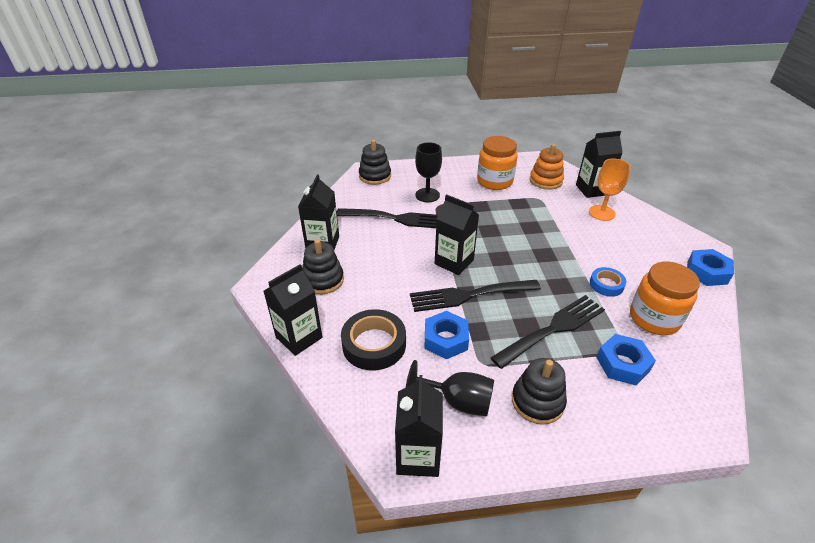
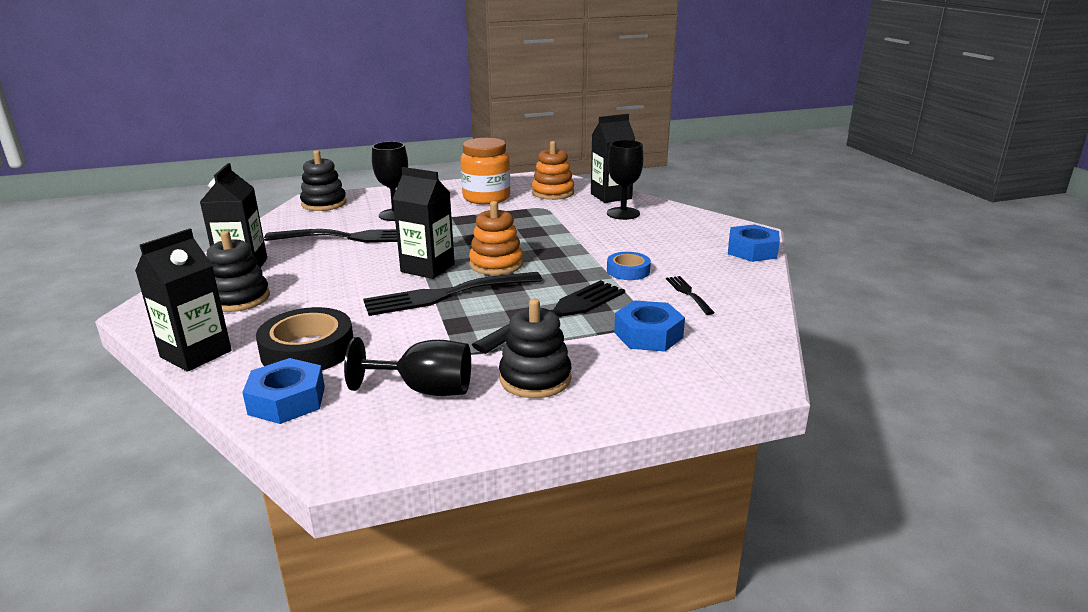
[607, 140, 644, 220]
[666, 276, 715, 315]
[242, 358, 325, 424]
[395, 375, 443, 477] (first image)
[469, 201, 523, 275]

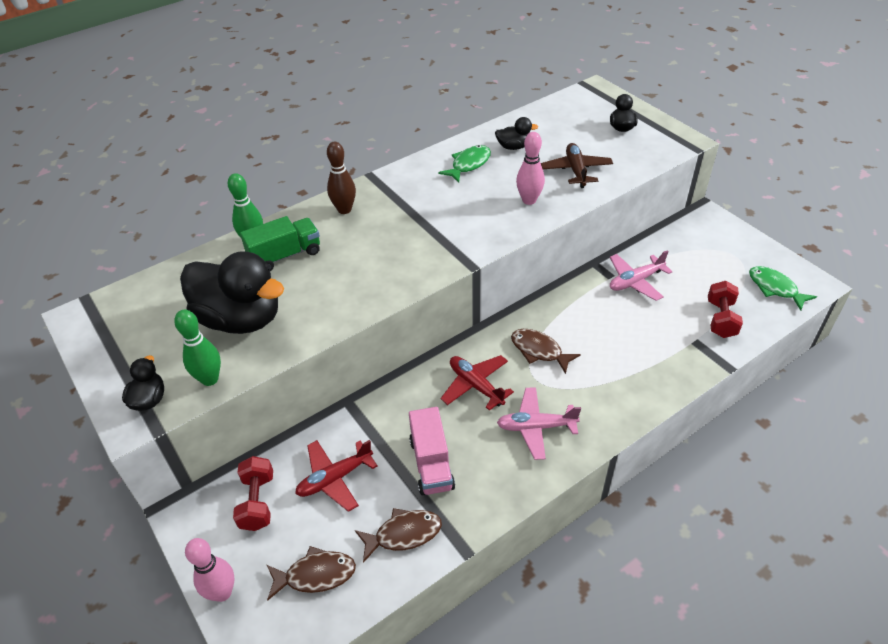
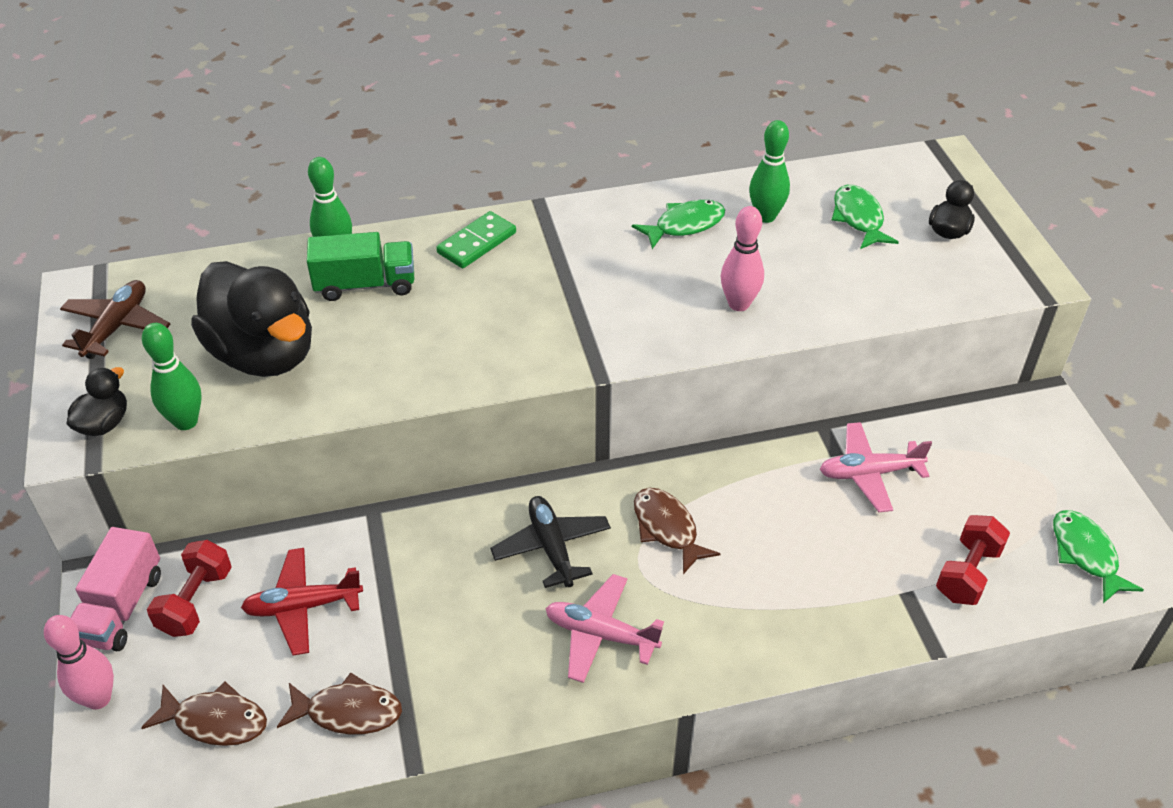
[749, 120, 790, 223]
[436, 211, 516, 268]
[60, 280, 171, 359]
[490, 496, 611, 588]
[70, 527, 161, 651]
[832, 185, 899, 249]

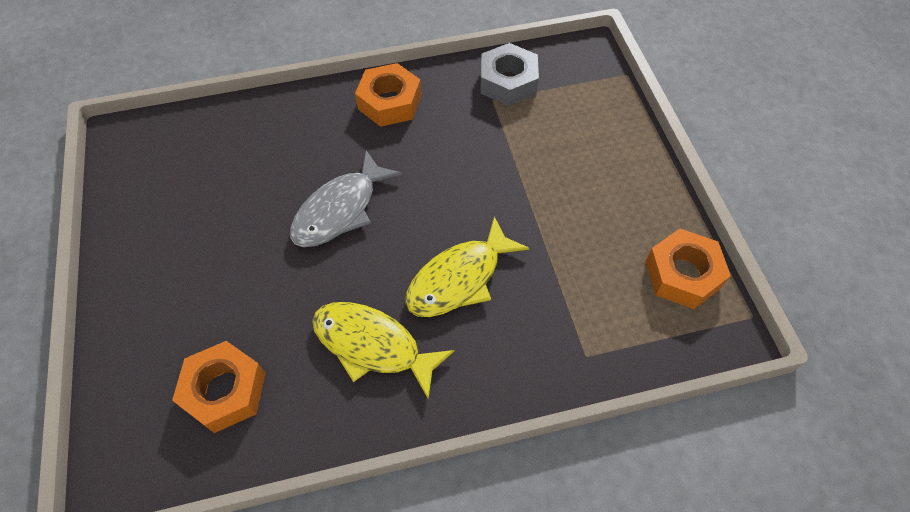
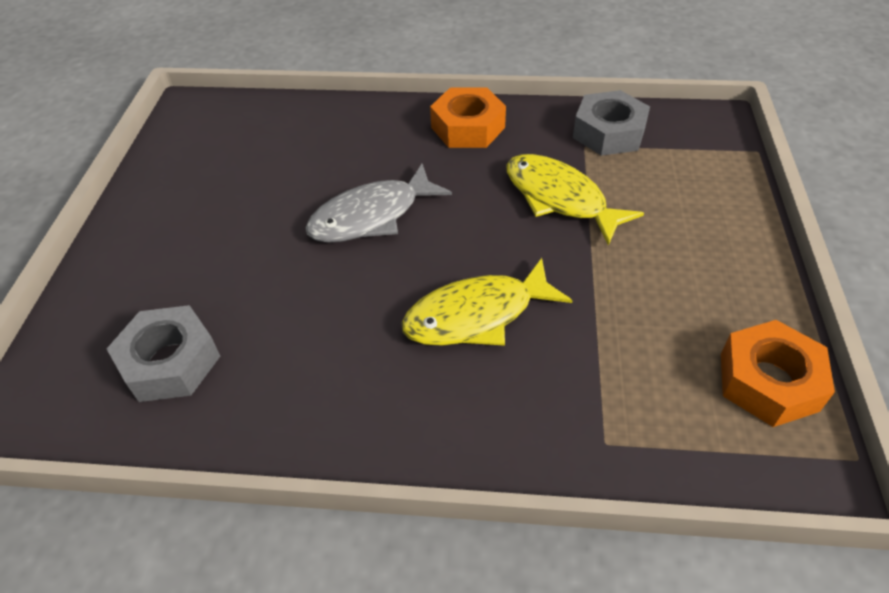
[506, 154, 644, 245]
[107, 305, 220, 402]

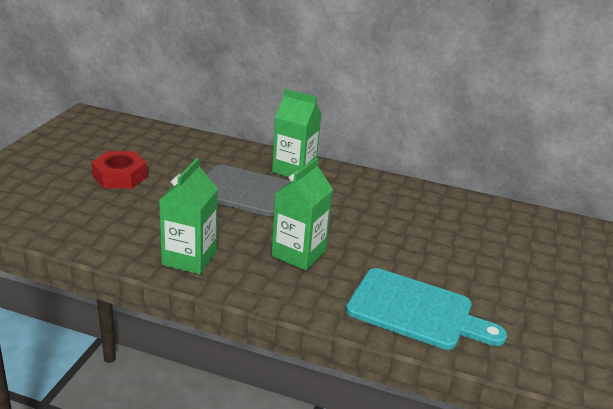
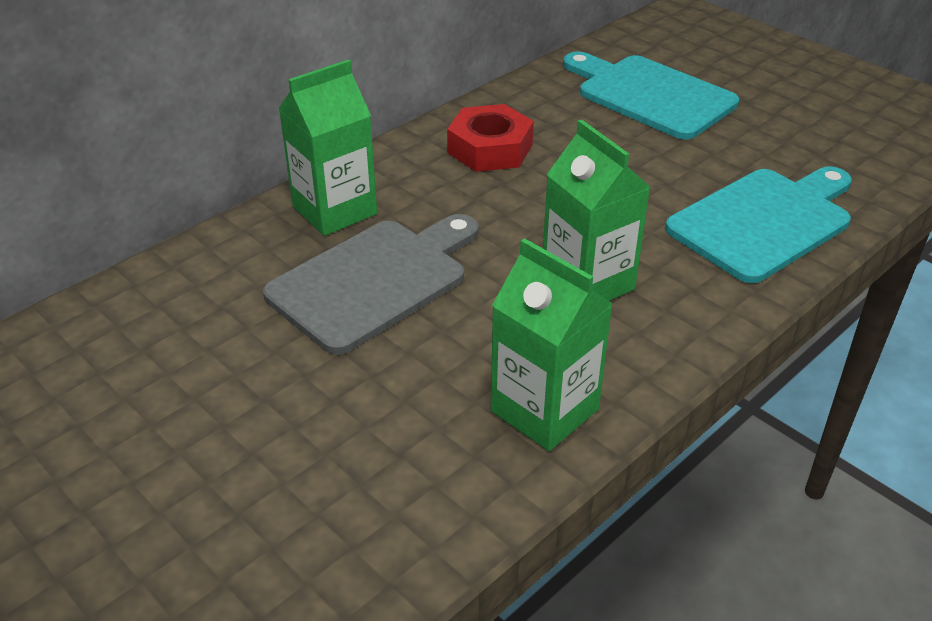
[447, 104, 534, 172]
[563, 51, 739, 140]

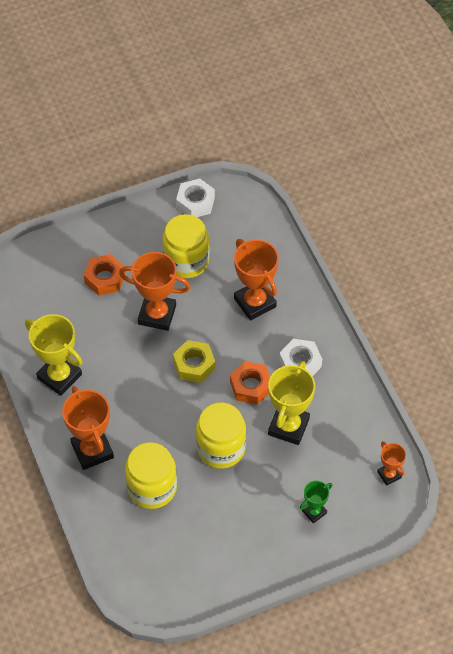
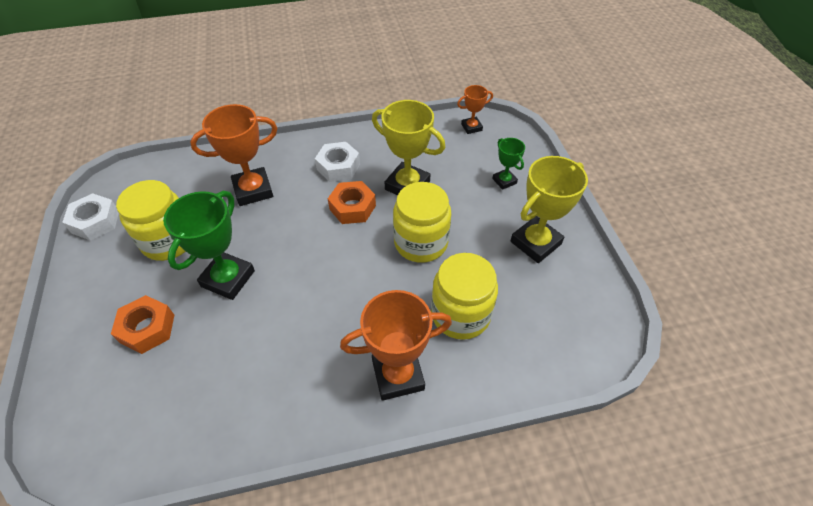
[163, 191, 255, 300]
[511, 156, 588, 263]
[173, 340, 215, 383] (first image)

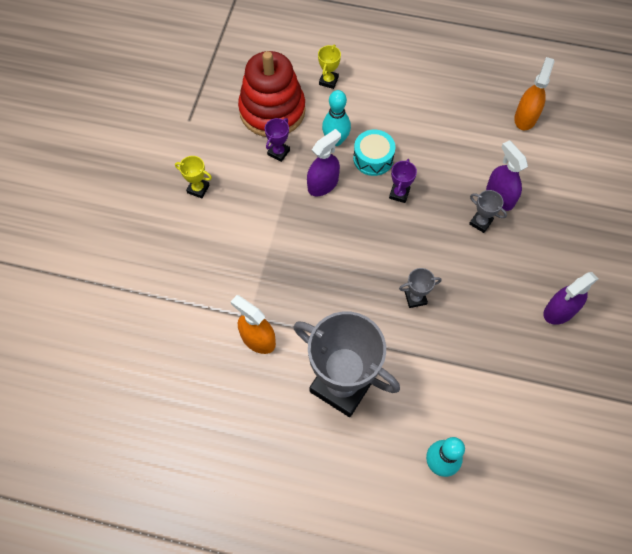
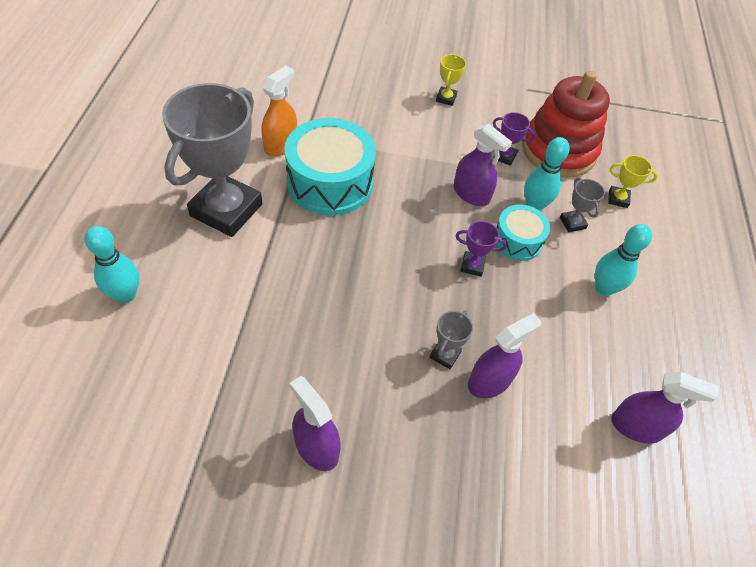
[611, 372, 718, 444]
[560, 178, 605, 232]
[284, 118, 376, 215]
[595, 224, 652, 296]

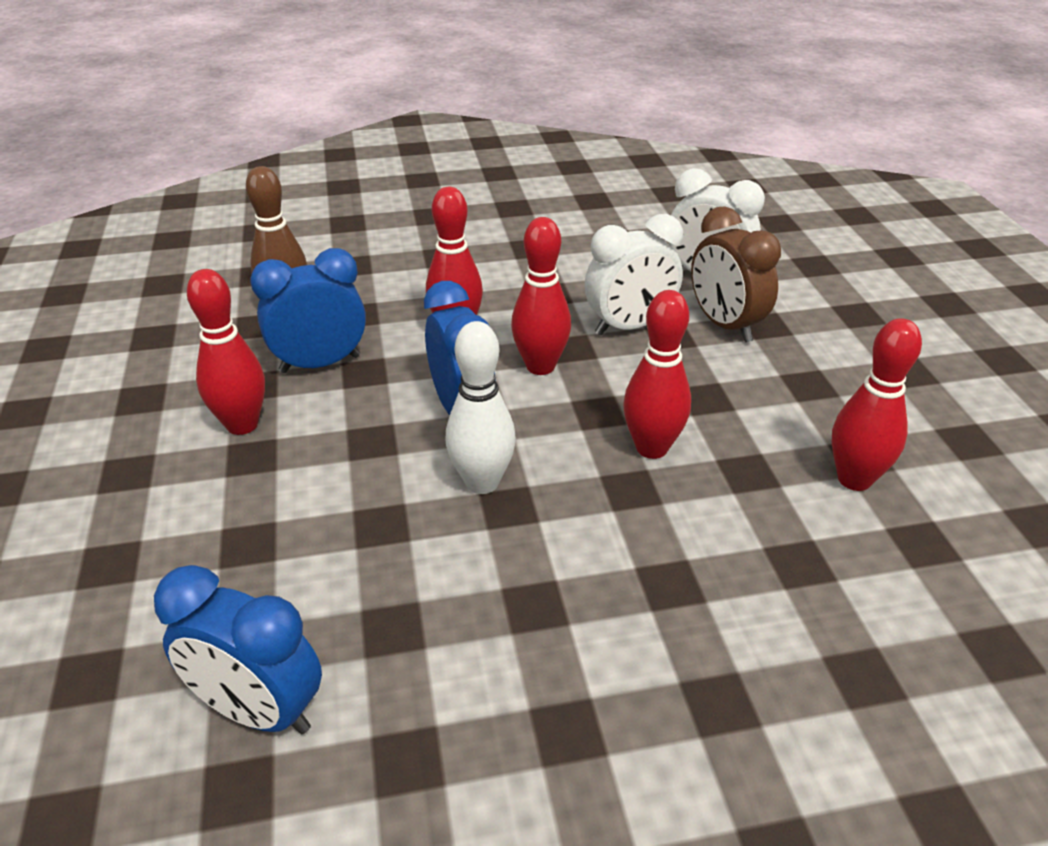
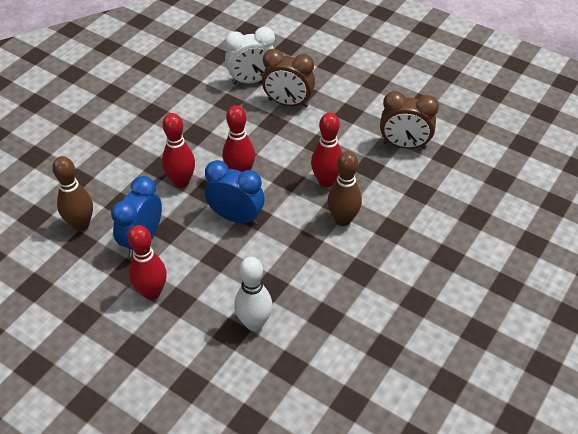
[585, 214, 683, 335] (first image)
[380, 91, 439, 149]
[234, 257, 272, 331]
[154, 565, 322, 734] (first image)
[327, 151, 362, 226]

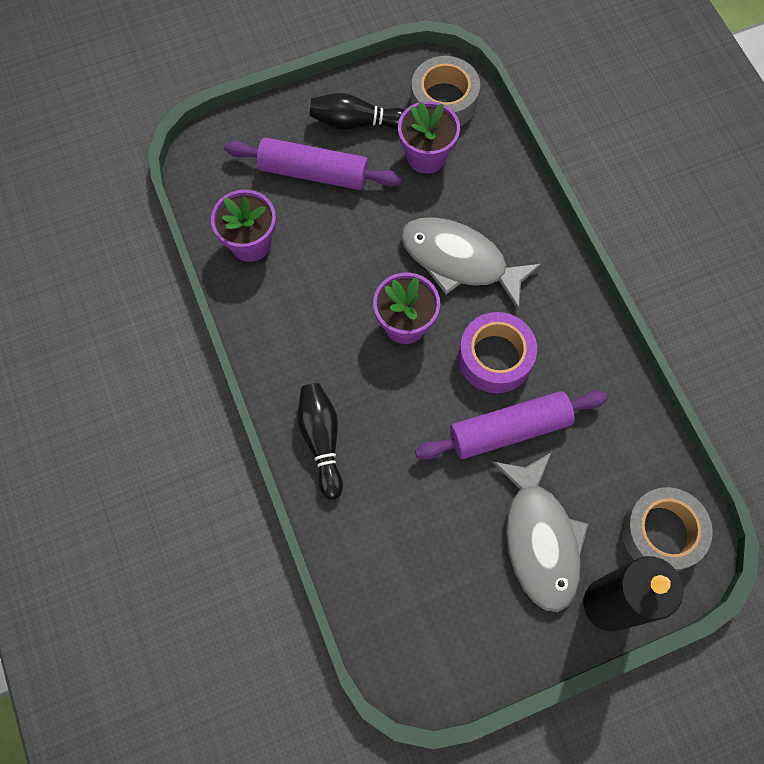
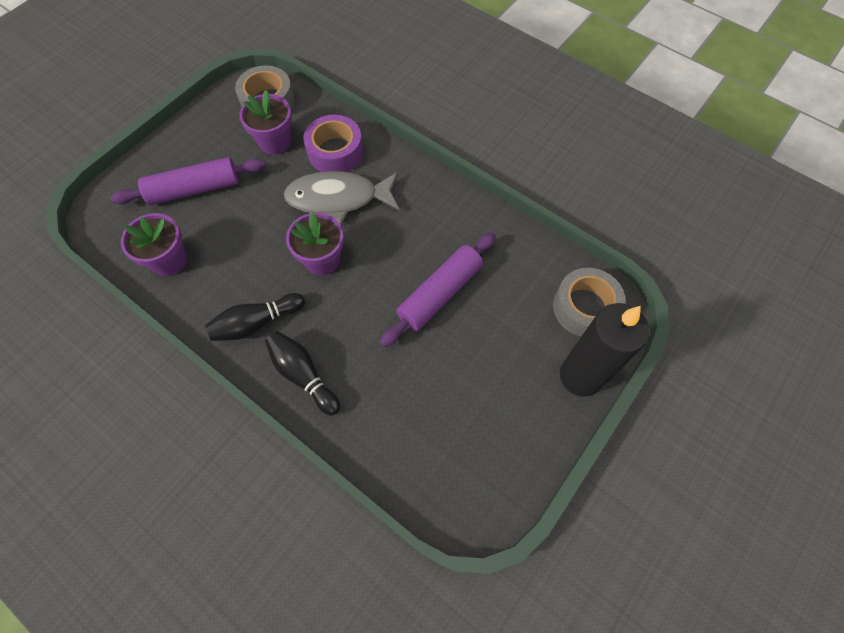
[205, 293, 305, 341]
[303, 115, 363, 172]
[493, 452, 588, 612] (first image)

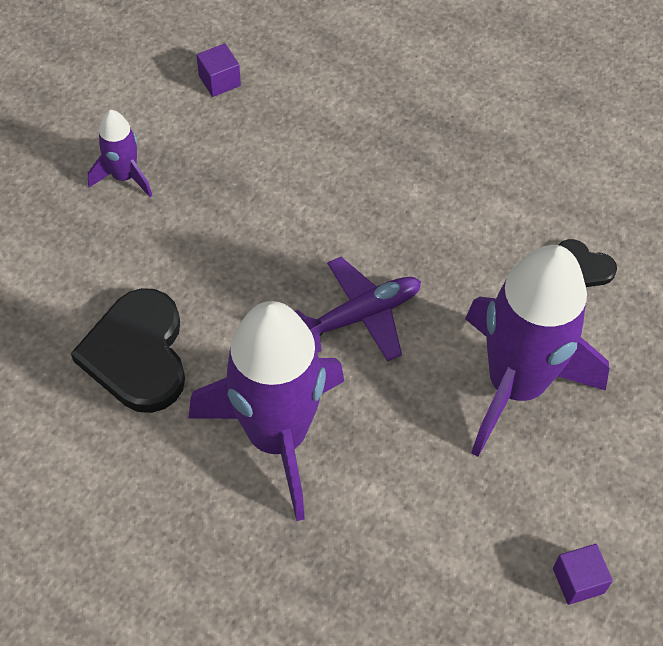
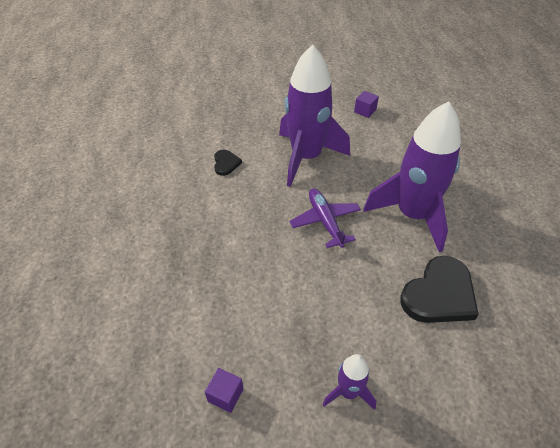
[289, 188, 361, 248]

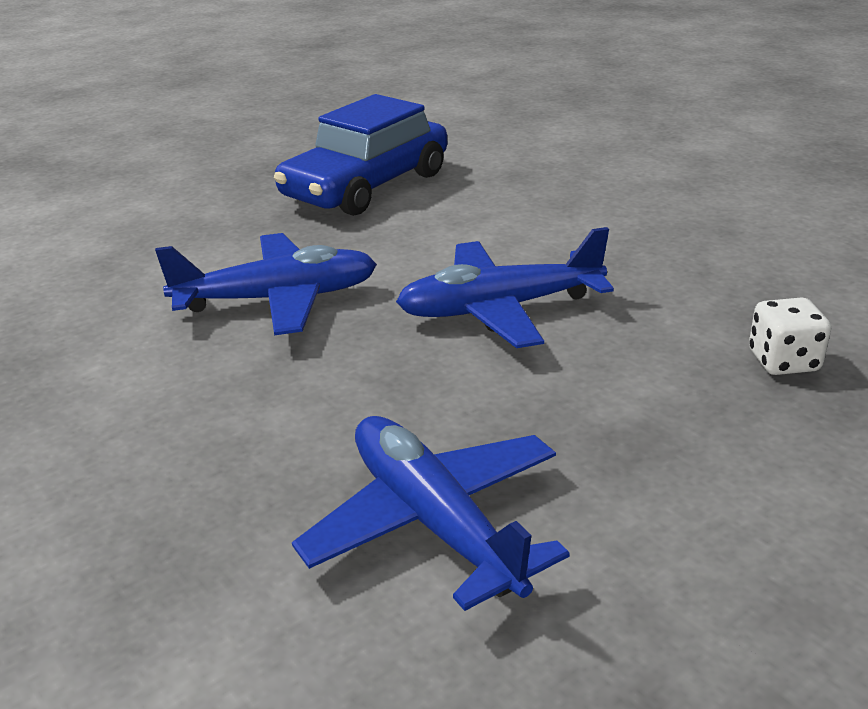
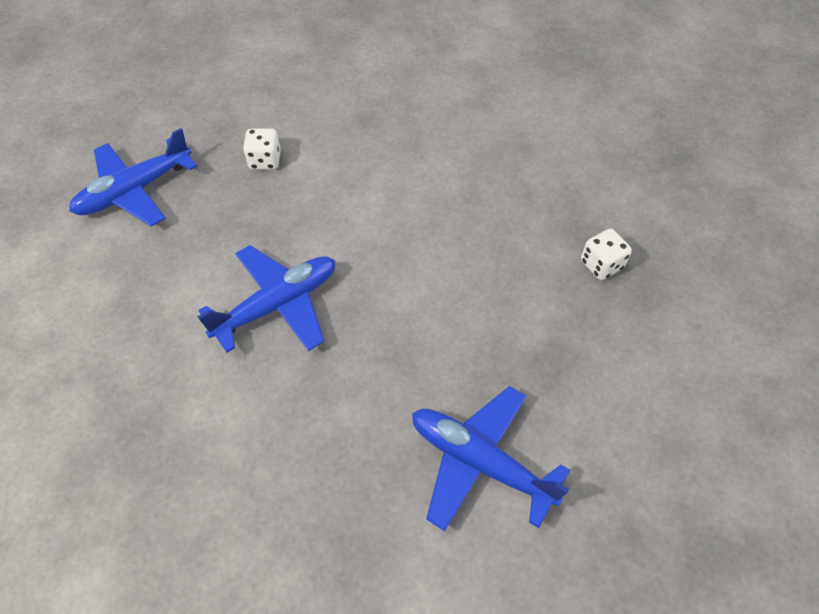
[243, 128, 281, 170]
[69, 128, 197, 226]

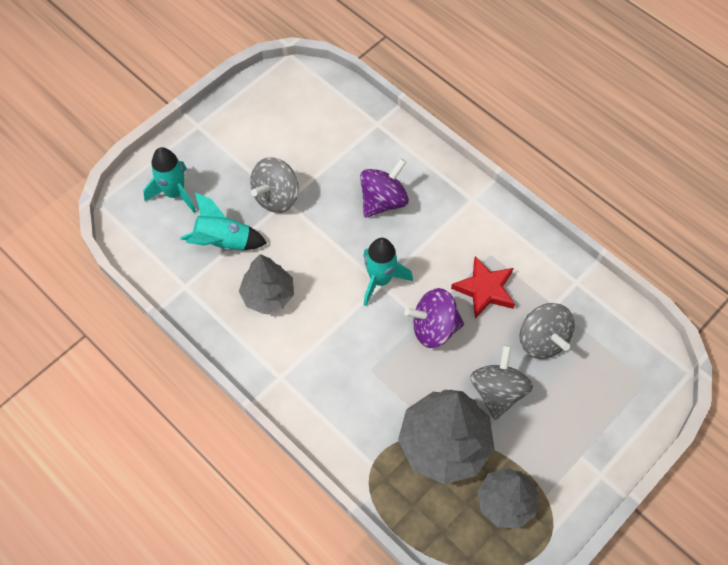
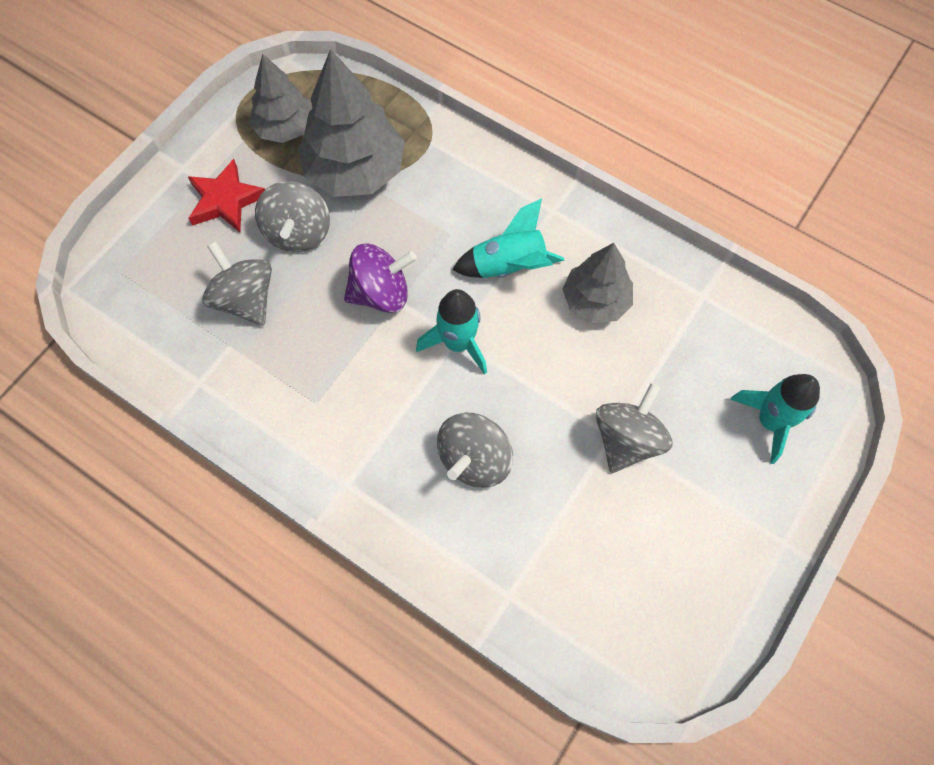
[437, 413, 513, 488]
[452, 198, 565, 278]
[187, 159, 265, 232]

